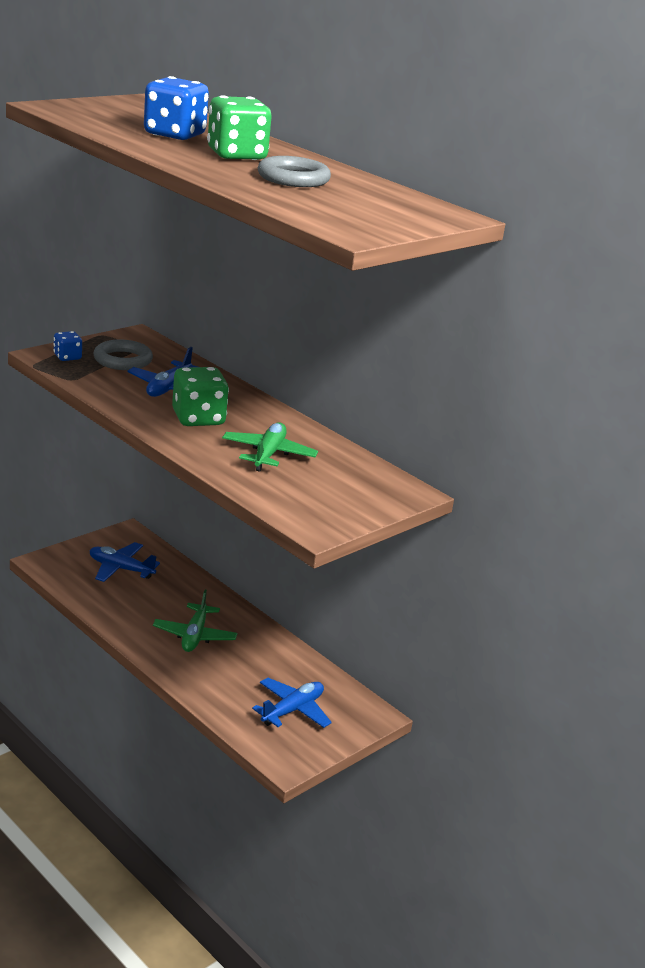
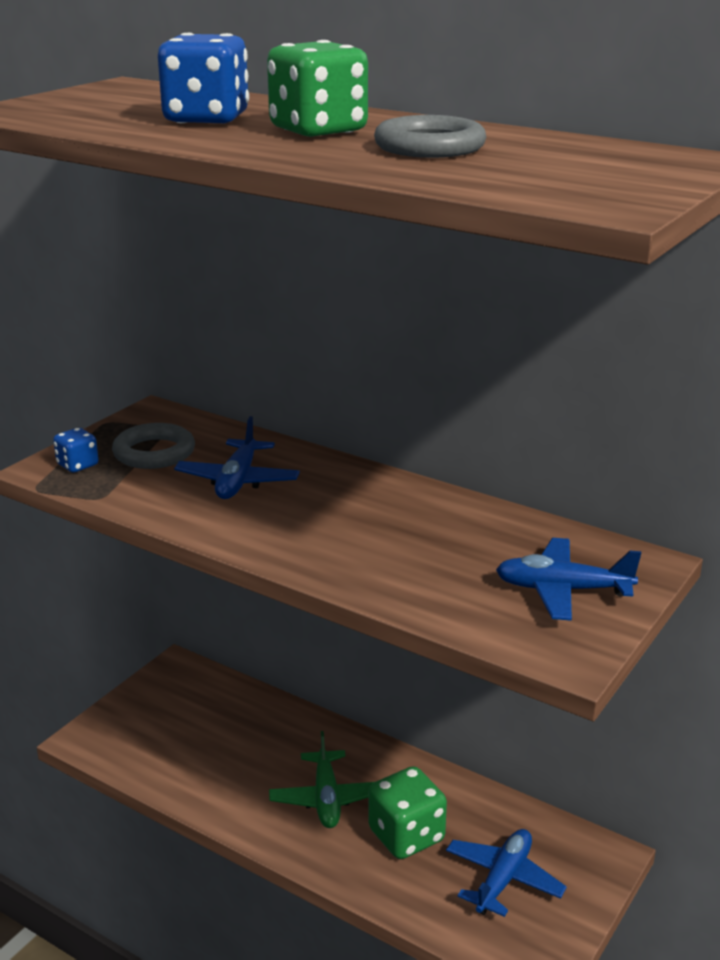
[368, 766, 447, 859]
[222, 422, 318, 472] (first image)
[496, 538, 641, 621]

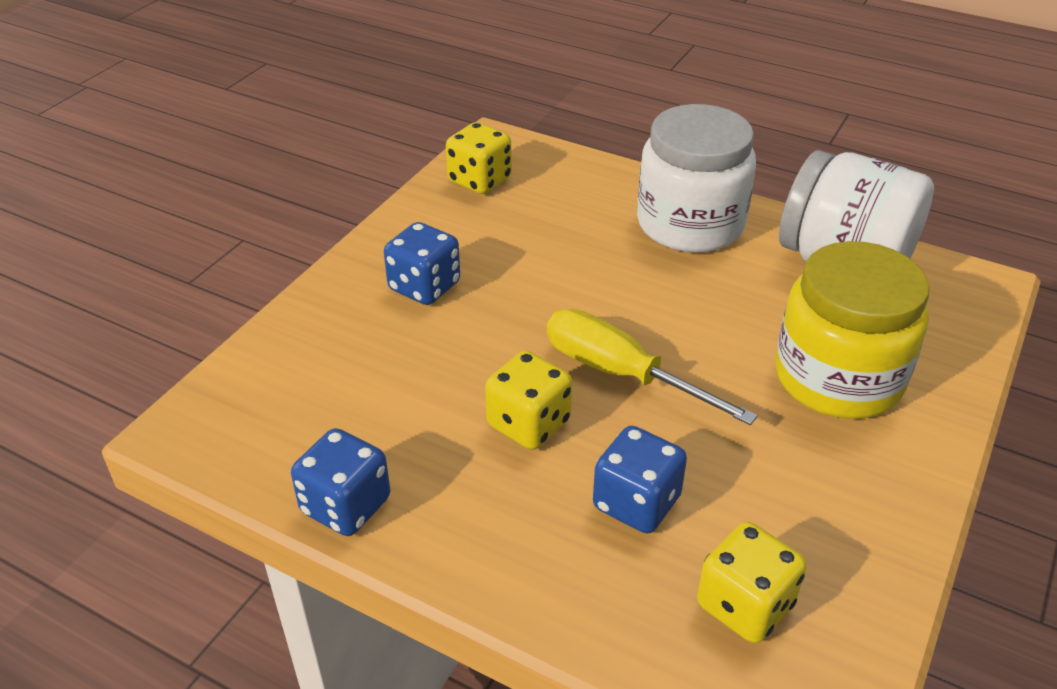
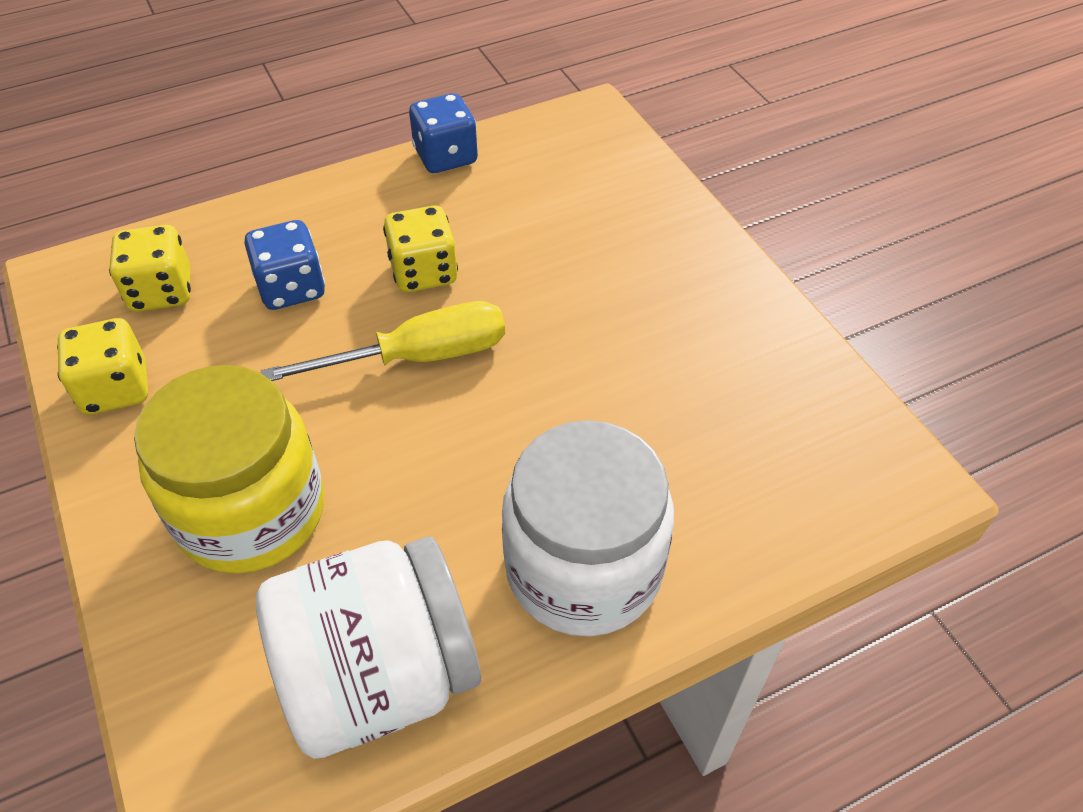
[57, 318, 148, 415]
[384, 222, 460, 305] (first image)

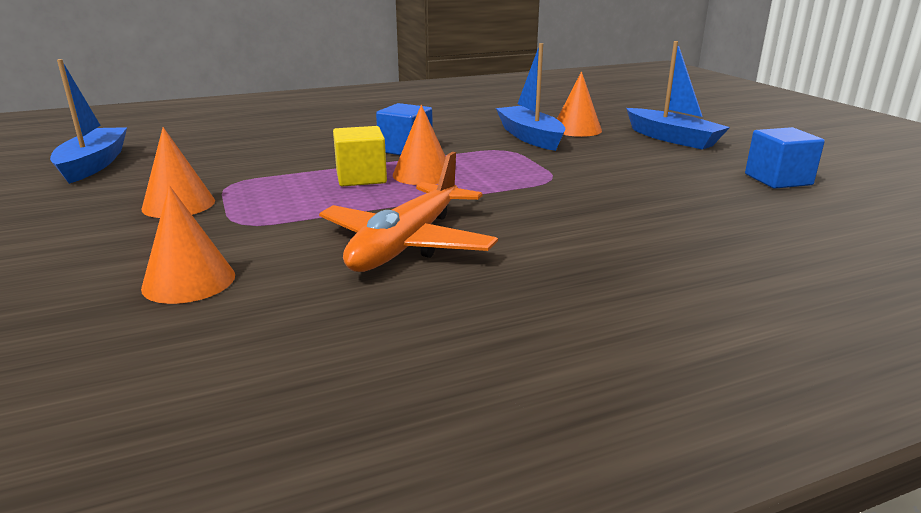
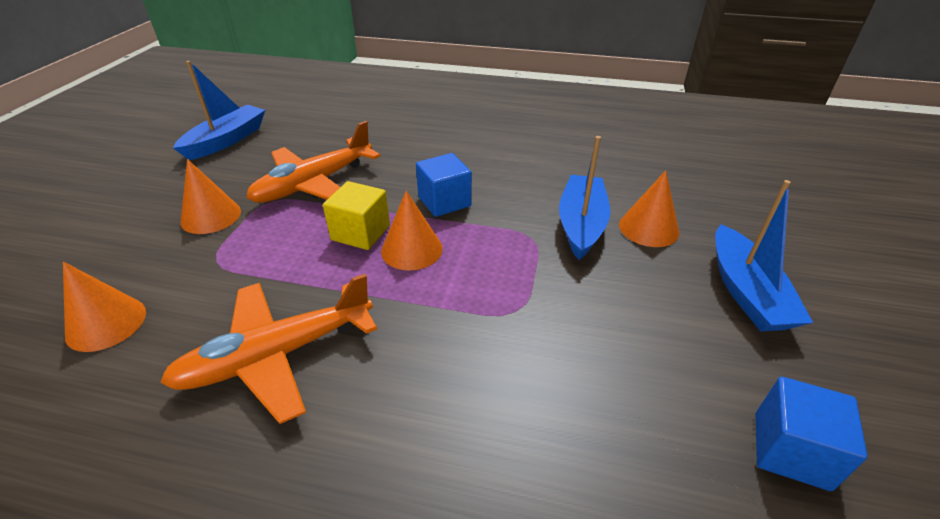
[246, 121, 381, 203]

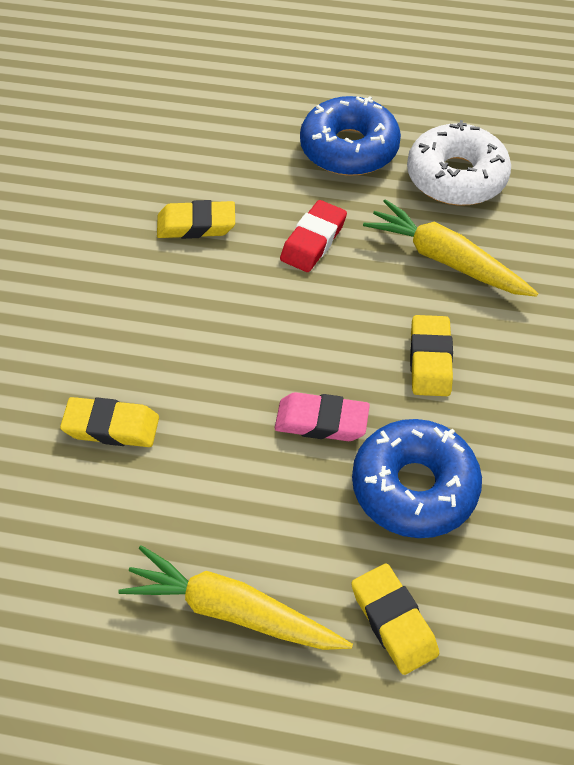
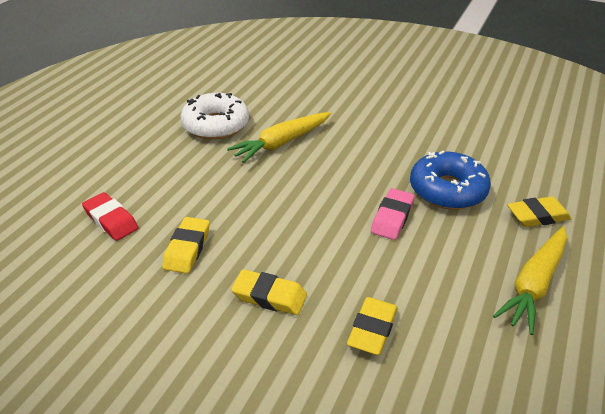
[300, 96, 401, 176] (first image)
[82, 192, 139, 241]
[231, 269, 307, 315]

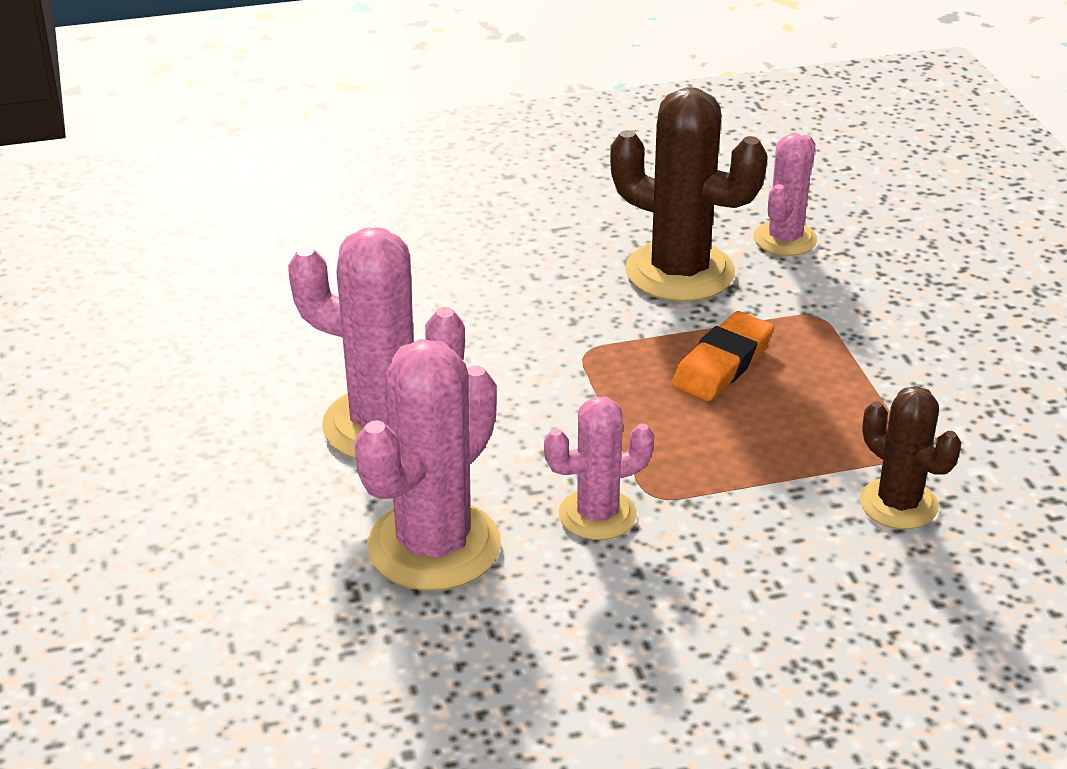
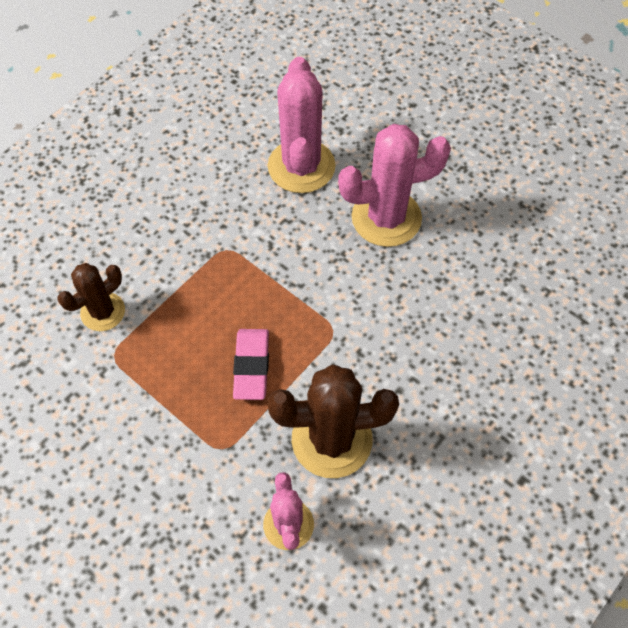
[233, 329, 269, 400]
[58, 263, 125, 331]
[544, 397, 654, 540] (first image)

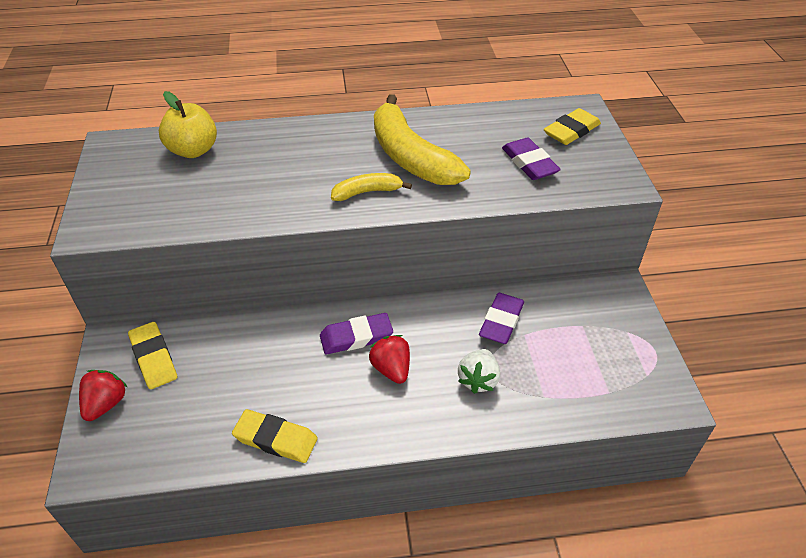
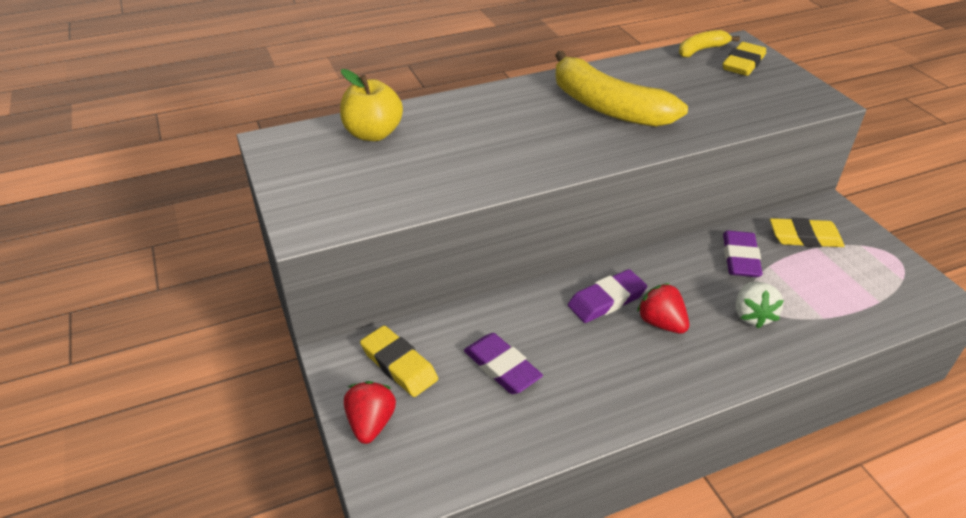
[464, 333, 543, 394]
[679, 30, 740, 57]
[770, 218, 845, 247]

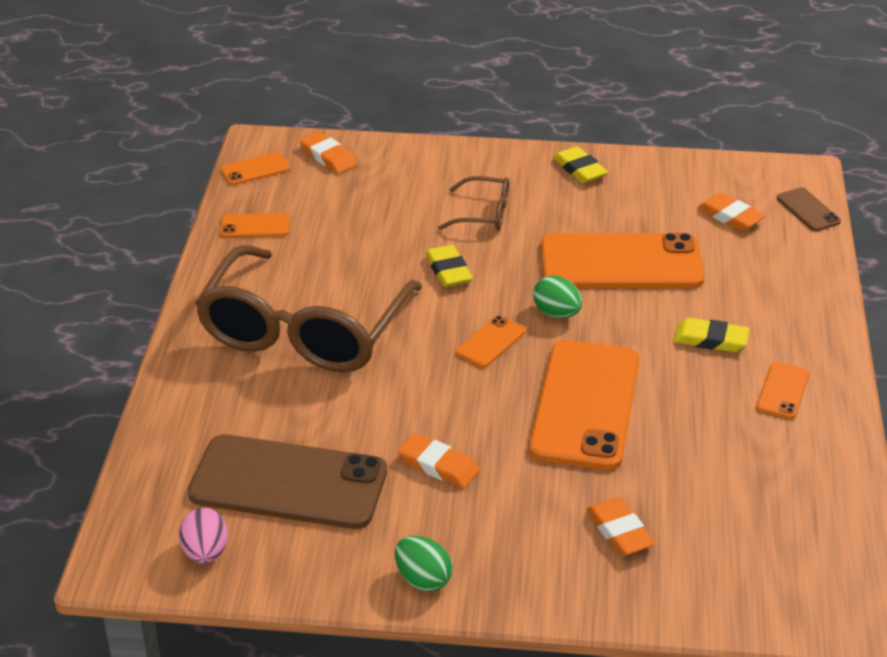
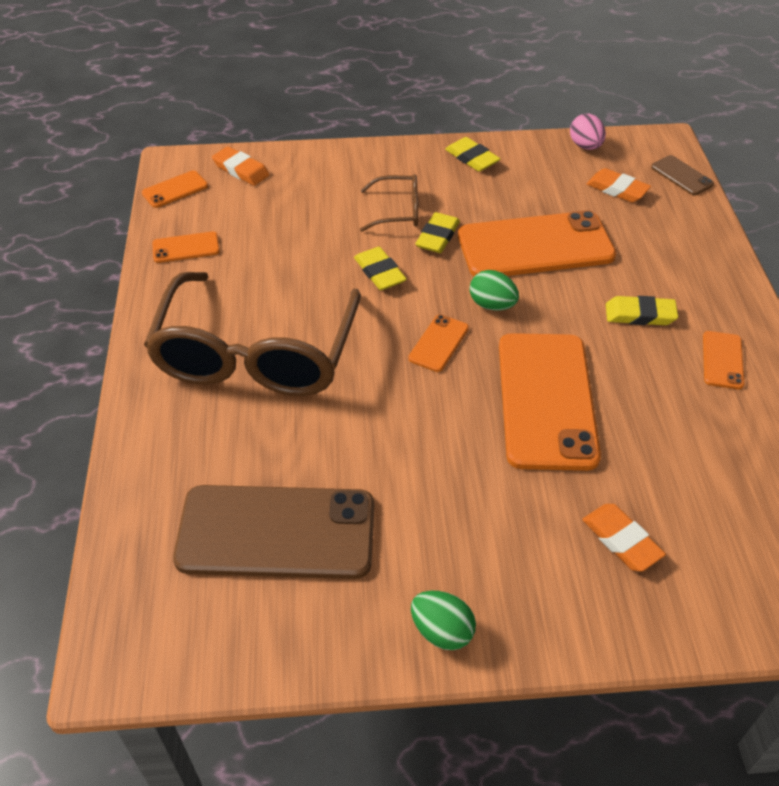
[398, 433, 480, 488] (first image)
[570, 114, 606, 150]
[415, 212, 460, 253]

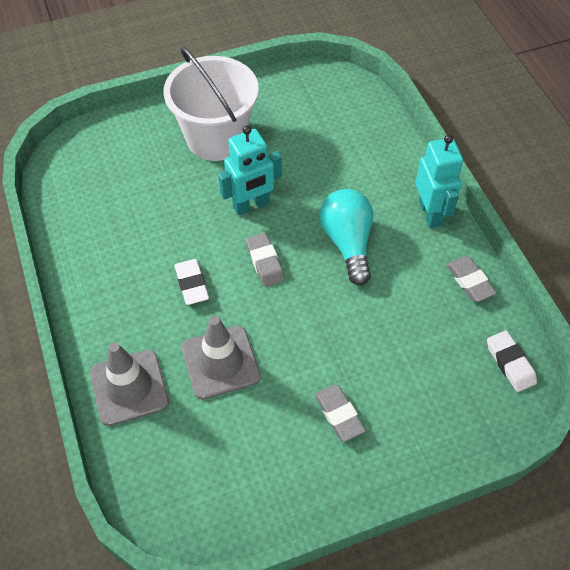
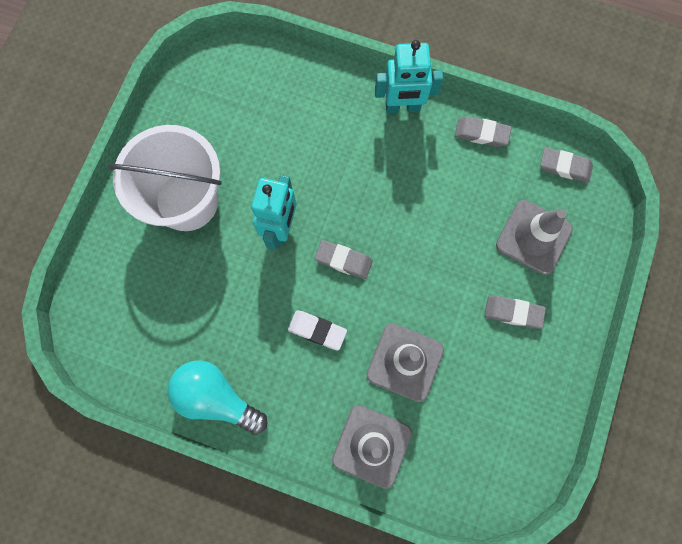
[375, 40, 444, 113]
[167, 360, 267, 435]
[540, 148, 593, 183]
[496, 200, 573, 275]

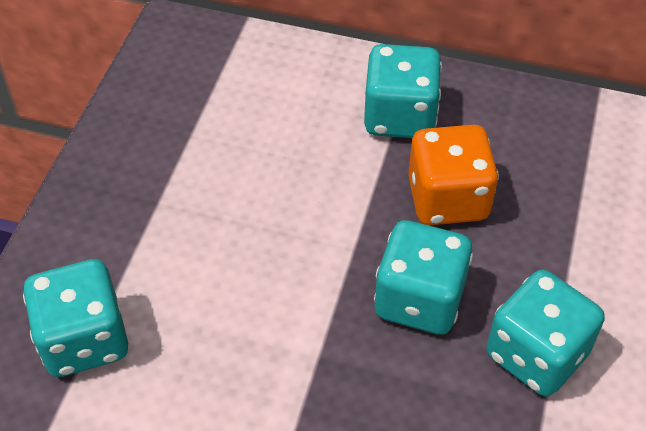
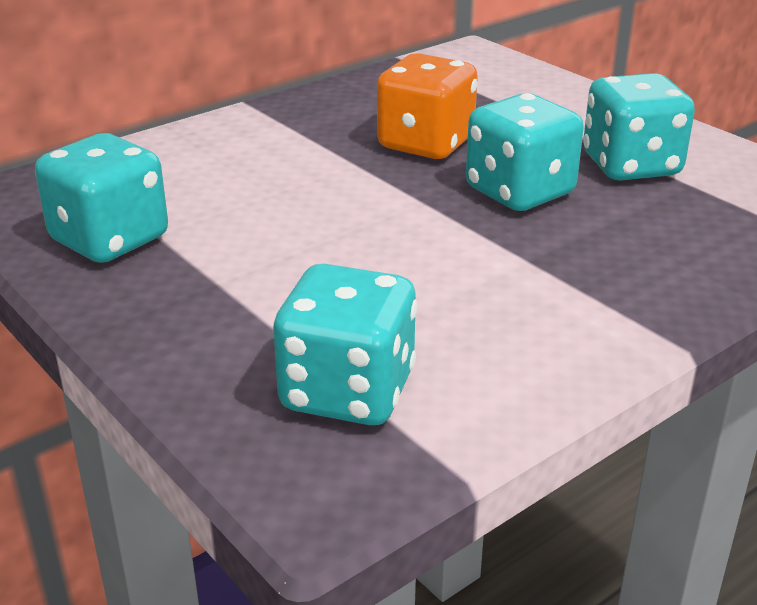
[35, 133, 168, 263]

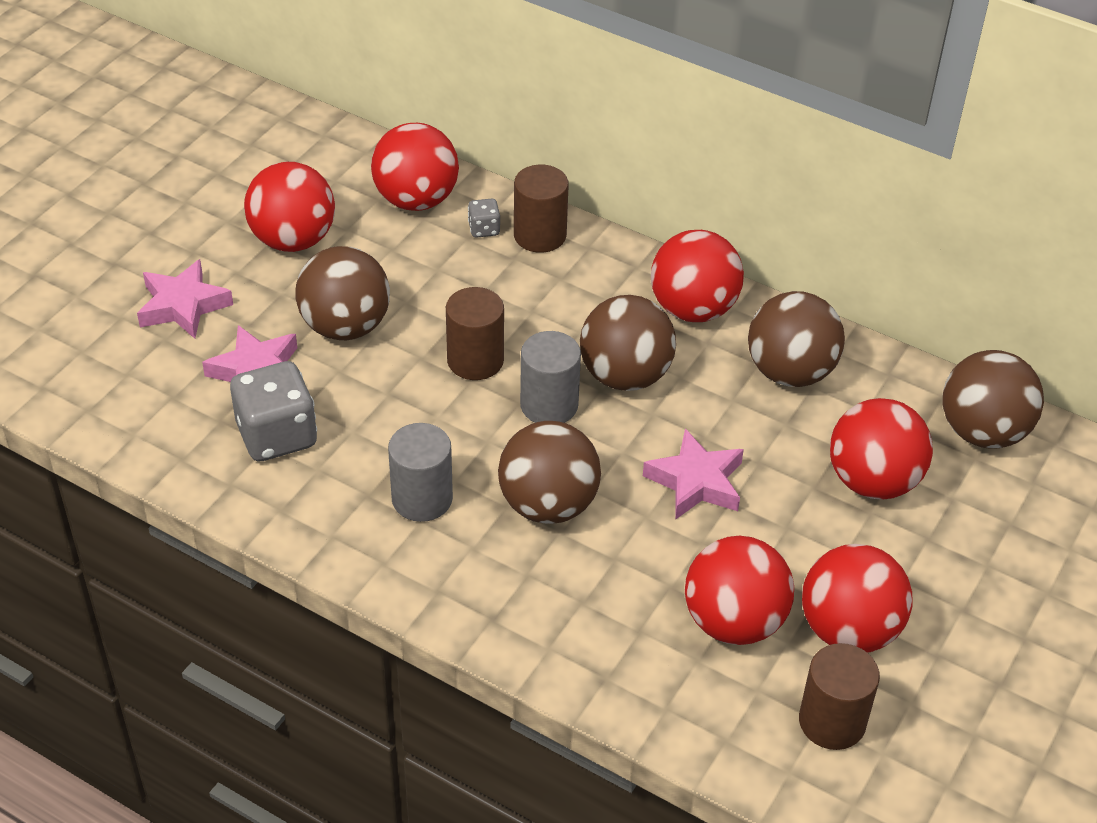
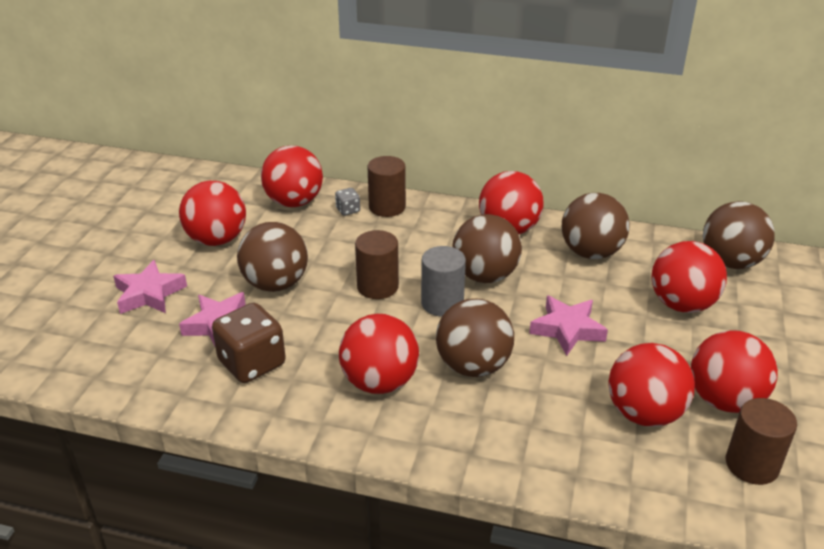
[212, 303, 286, 383]
[339, 314, 419, 394]

